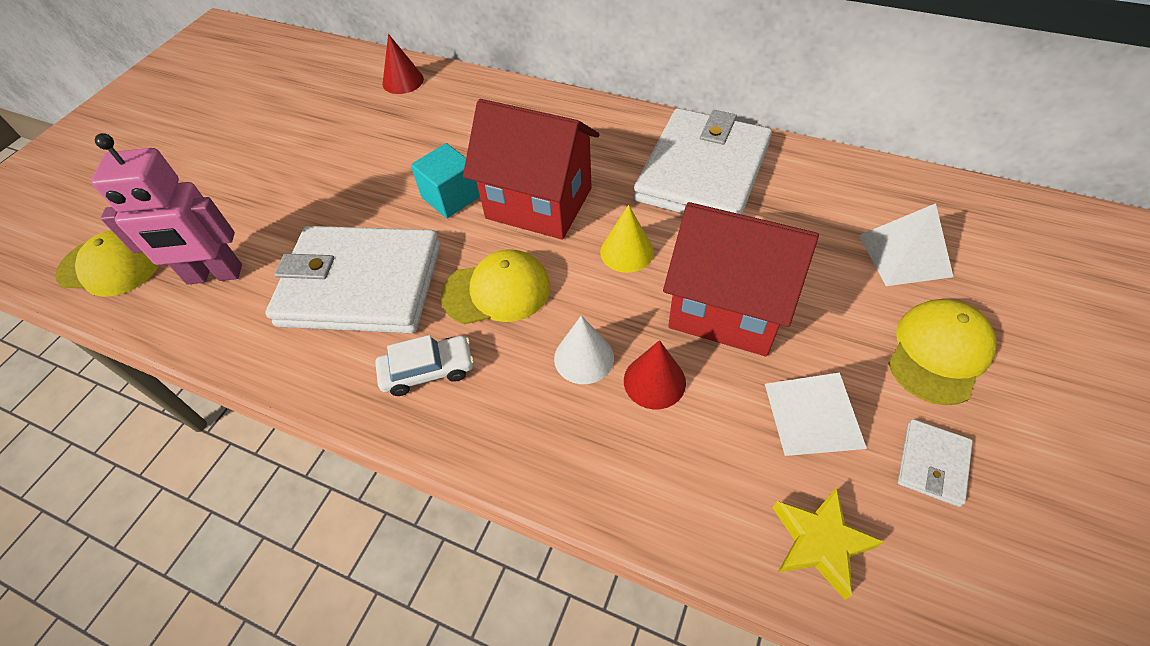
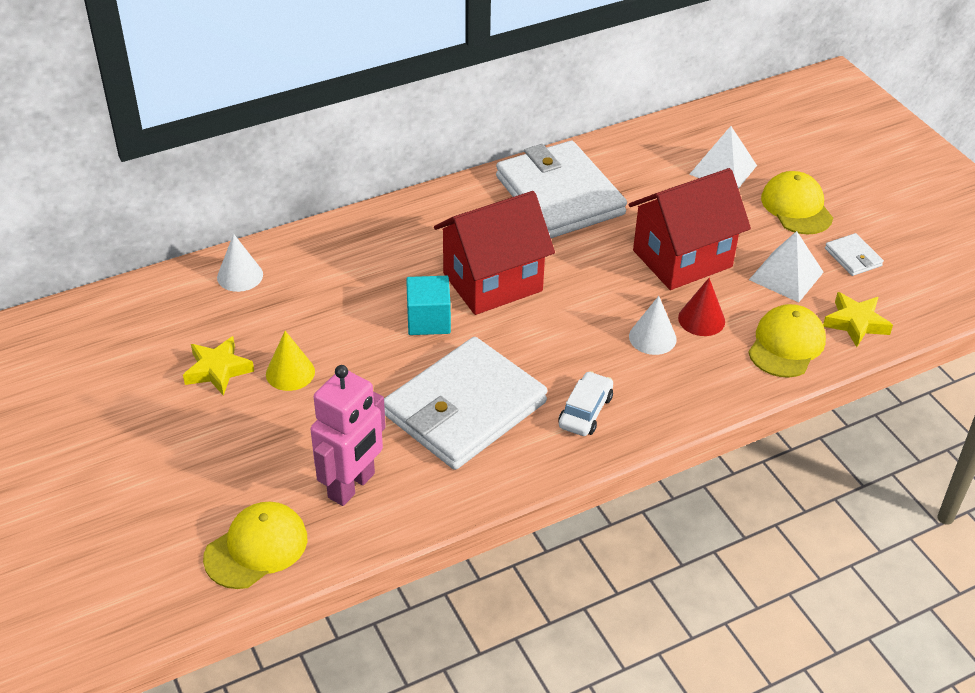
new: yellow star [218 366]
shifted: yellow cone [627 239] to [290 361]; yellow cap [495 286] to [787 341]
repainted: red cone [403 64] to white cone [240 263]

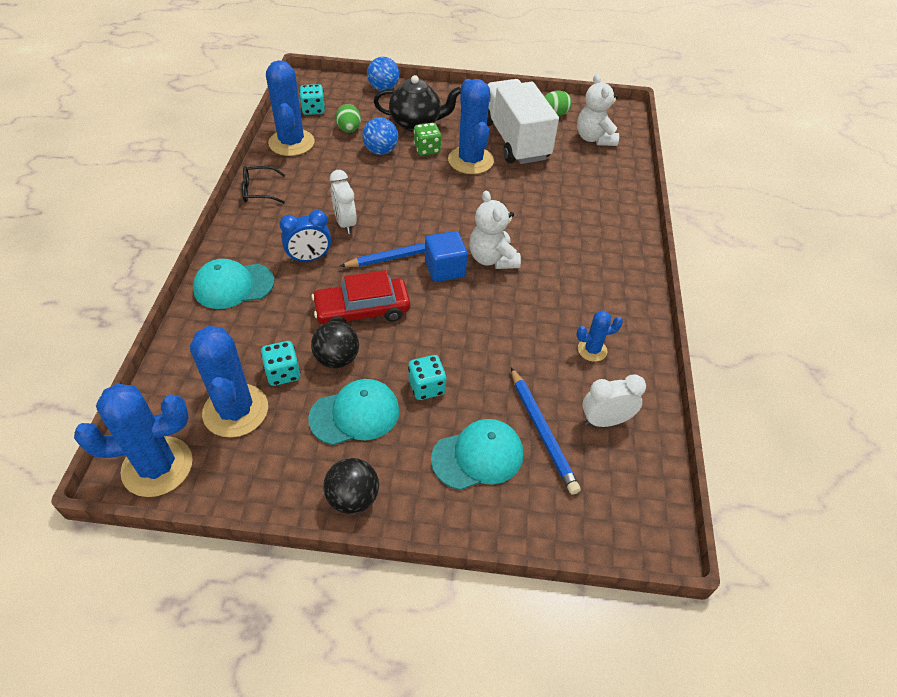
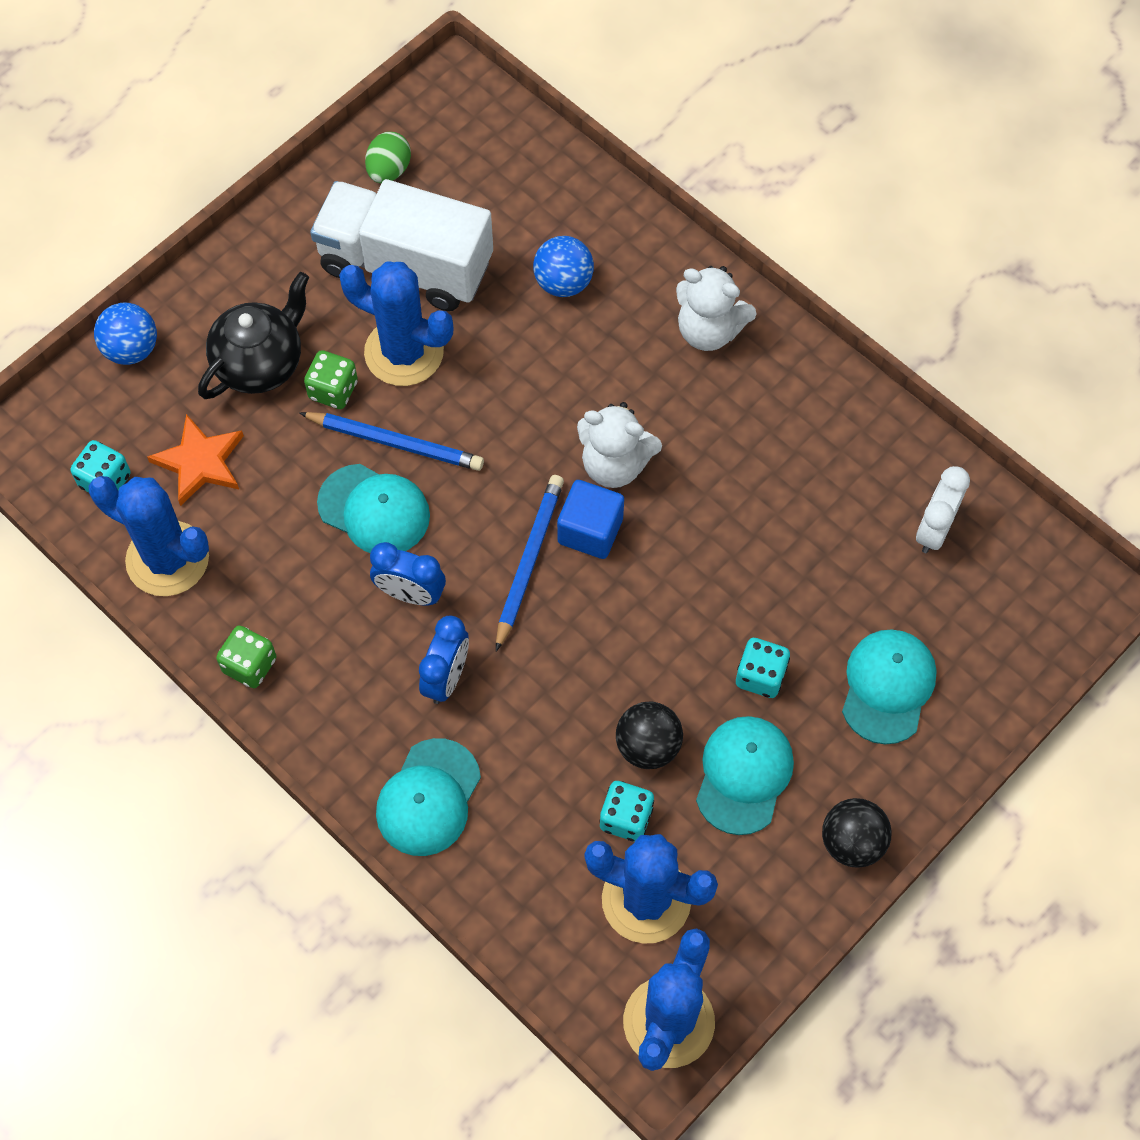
gone: red car [360 297]; blue cactus [599 336]
new: turquoise cap [373 508]
shifted: blue pencil [546 431] to [391 441]; blue ball [380 136] to [563 266]; white teddy bear [598 110] to [716 308]
swapped: green egg [348 118] to orange star [195 460]; black glasses [263 184] to green dice [246 657]
repainted: white clock [343 202] to blue clock [408 574]

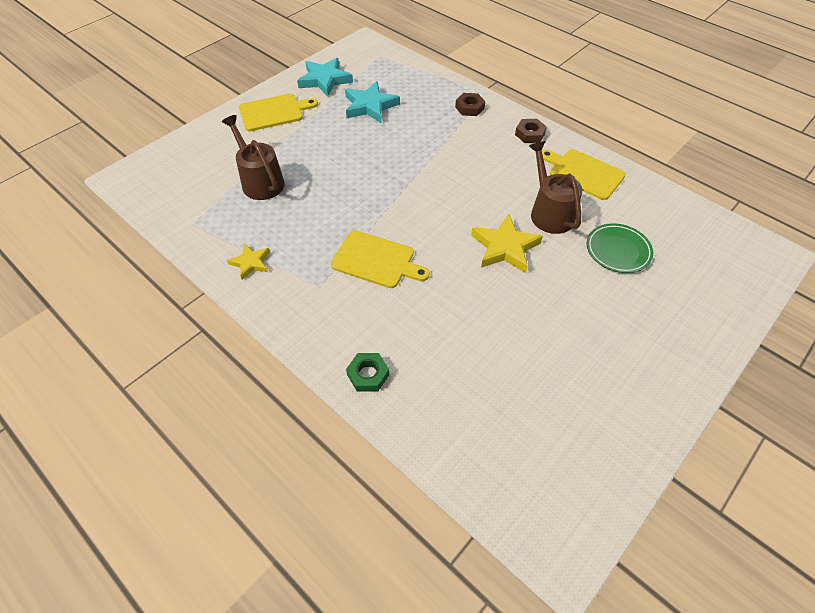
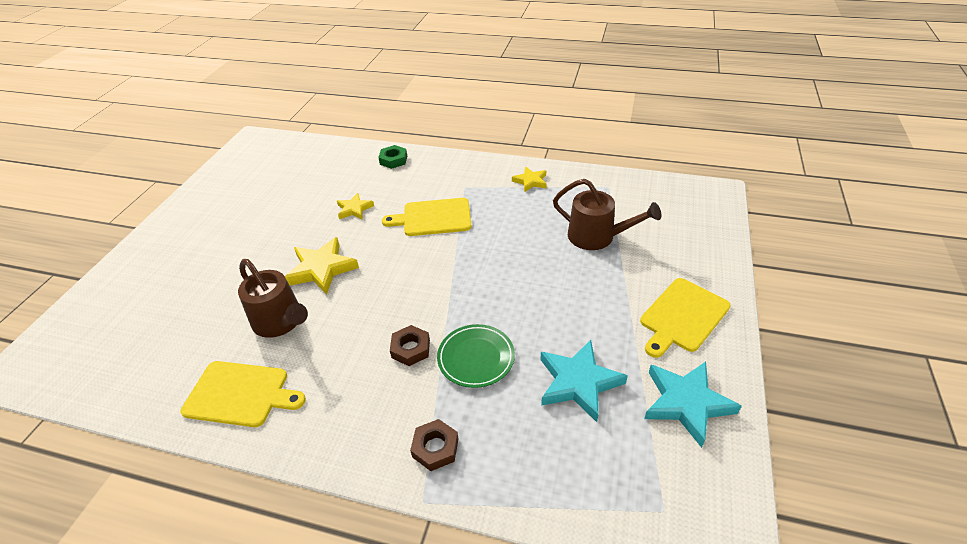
new: yellow star [355 206]
shifted: brown nut [531 131] to [410 345]; green plate [620 248] to [476 356]

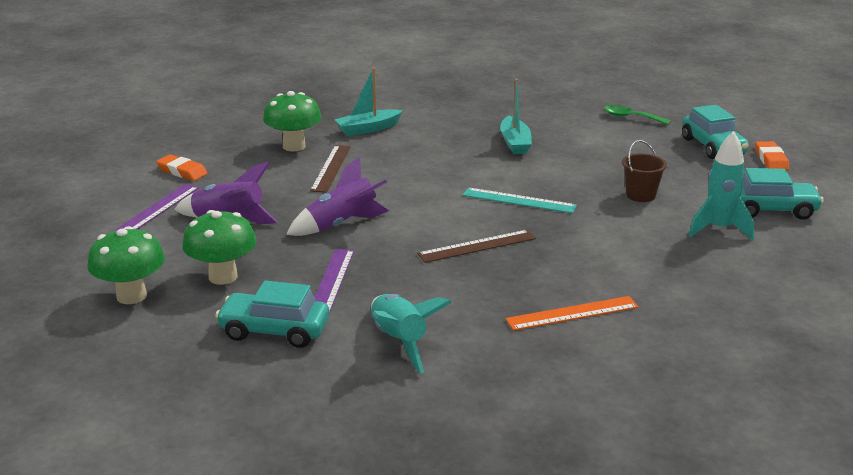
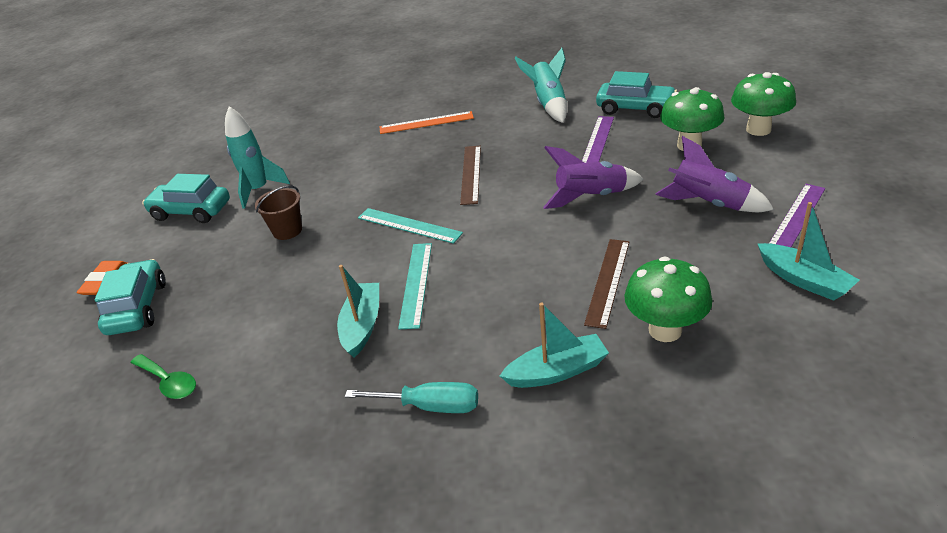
new: turquoise screwdriver [411 397]; turquoise ruler [415 286]
swapped: orange eraser [182 167] to turquoise boat [808 251]
rotated: brown ruler [476 246] = [470 175] 75 degrees counterclockwise

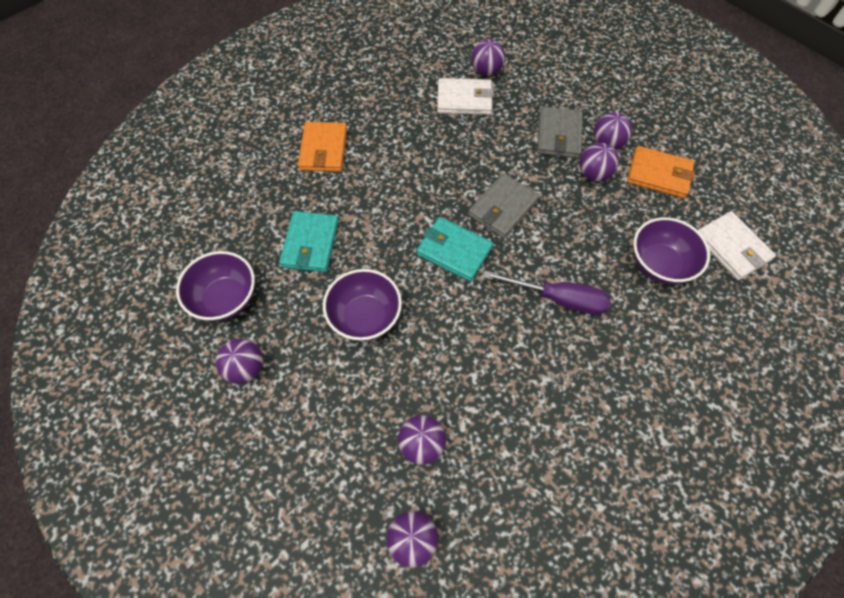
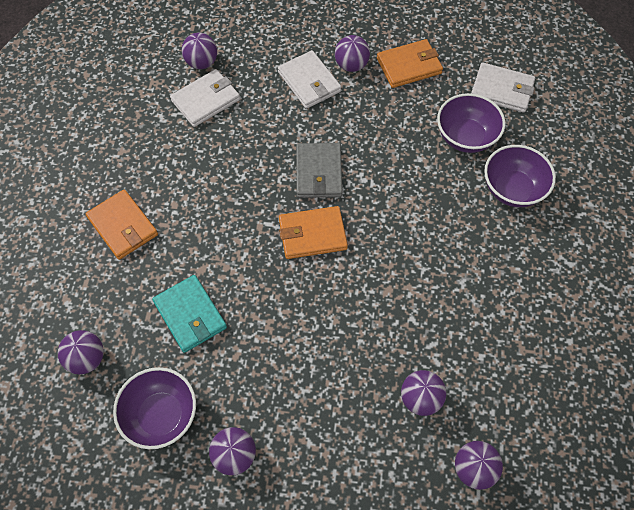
gone: purple screwdriver [547 293]
shifted: purple ball [599 162] to [81 352]; purple bowl [362 305] to [520 176]
repainted: grey wallet [560 132] to white wallet [309 79]; turquoise wallet [455 249] to orange wallet [313 232]

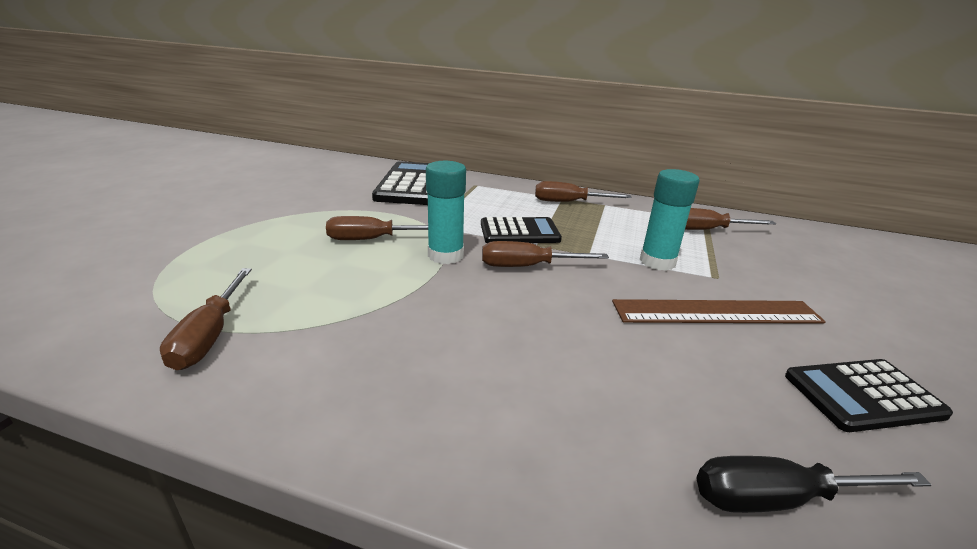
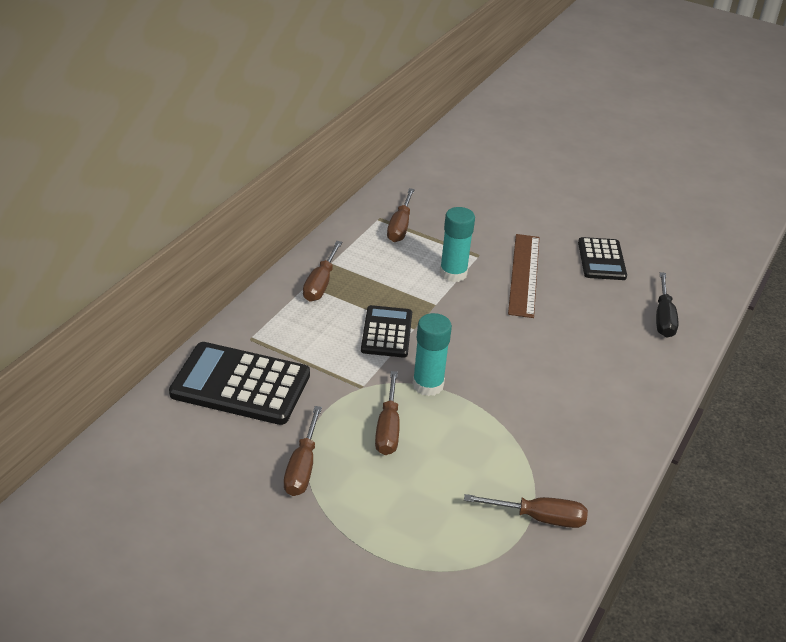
shifted: brown screwdriver [545 254] to [303 451]

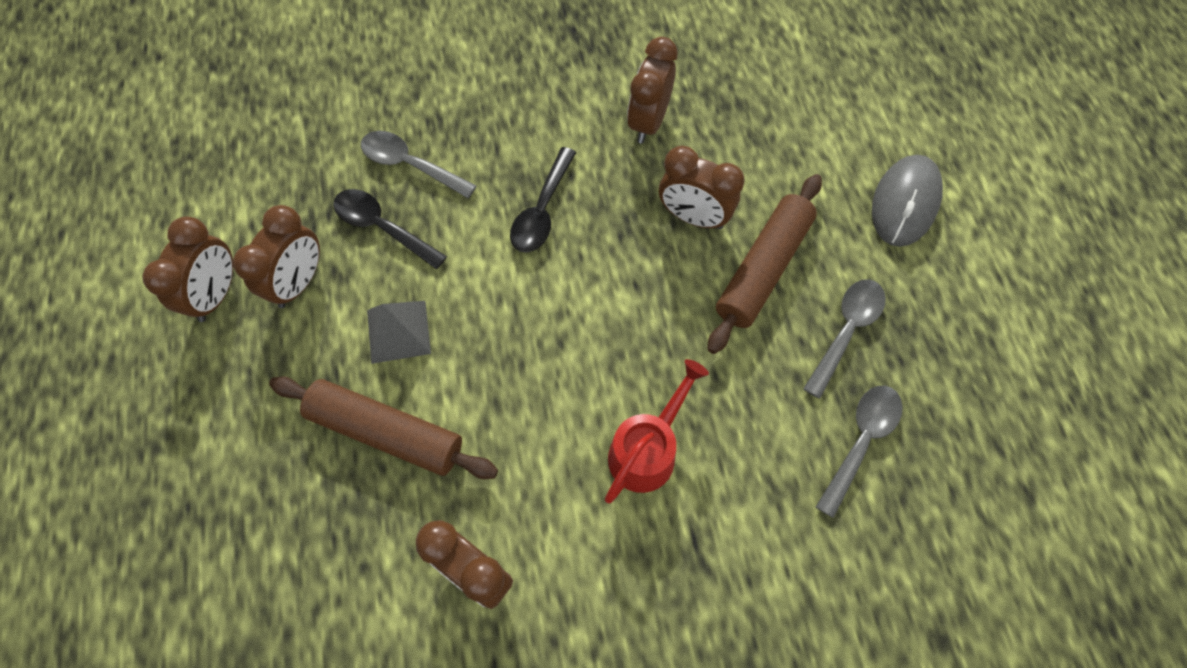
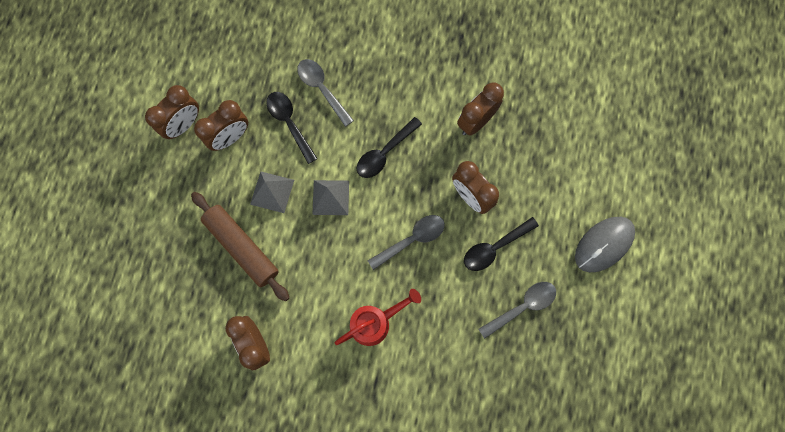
new: grey pyramid [330 197]
shifted: grey spoon [859 452] to [406 242]
swapped: brown rolling pin [764 264] to black spoon [501 244]

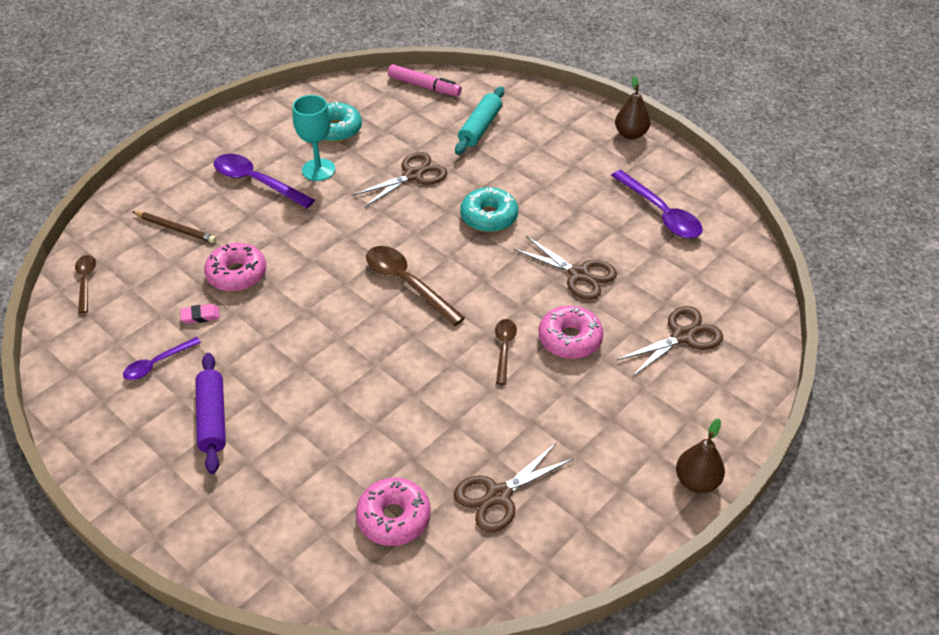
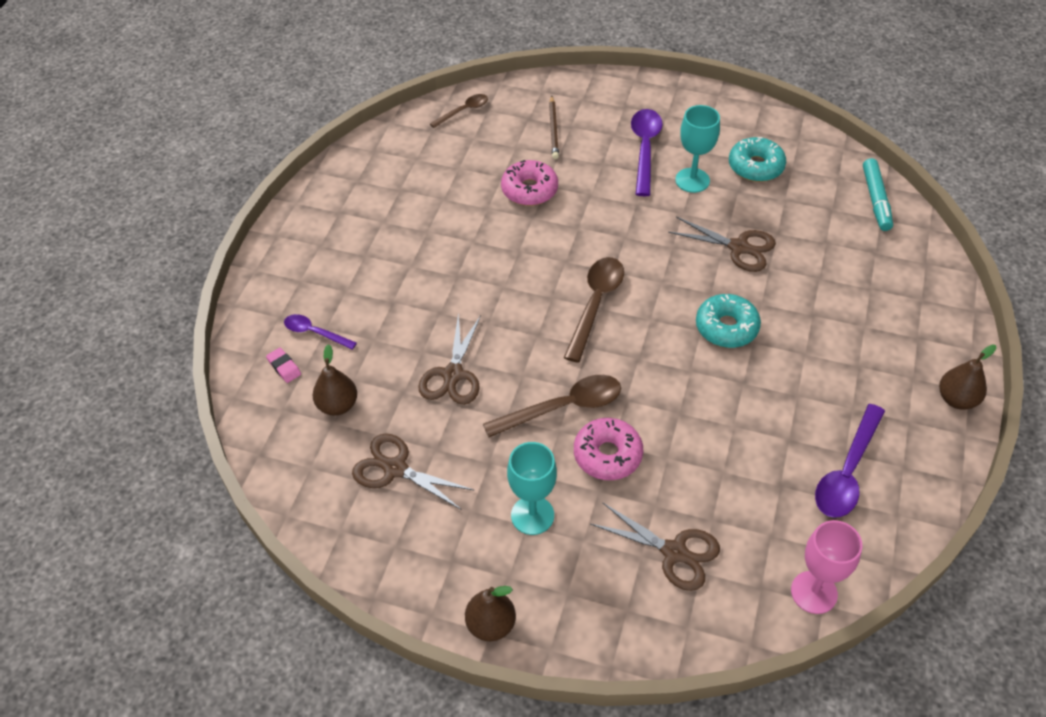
gone: purple rolling pin [210 413]; turquoise rolling pin [479 121]
new: turquoise goblet [532 488]; pink goblet [826 567]
shifted: pink eraser [200 314] to [283 365]; purple spoon [162 358] to [320 332]; brown scissors [565 268] to [449 359]
swapped: pink donut [393 511] to brown pear [335 380]
repainted: pink marker [425 80] to turquoise marker [878 194]
scaled: brown spoon [506 352] = [552 406] x1.71

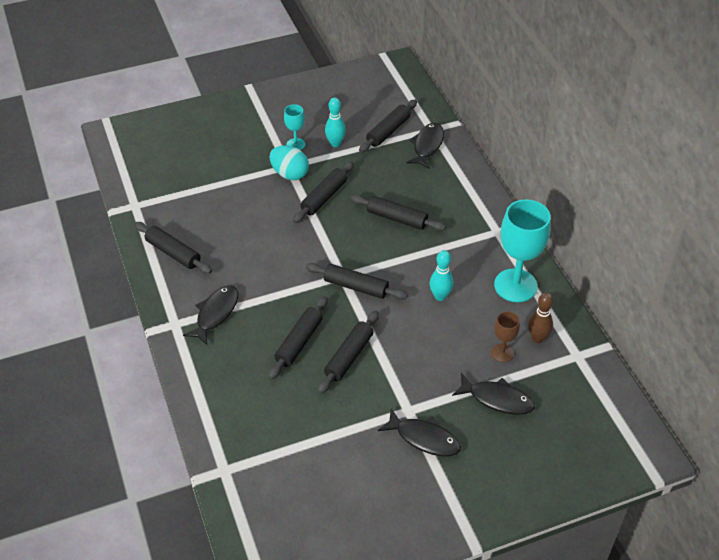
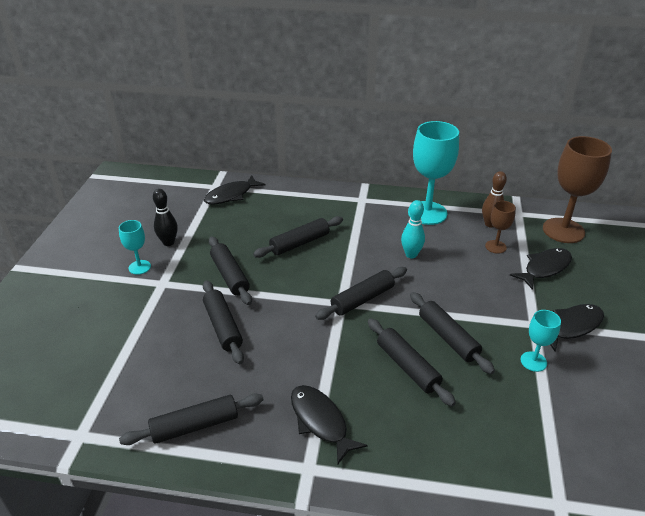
gone: turquoise egg [289 162]
new: turquoise goblet [541 341]; brown goblet [577 189]
shifted: black rolling pin [388 126] to [223 322]
repainted: turquoise bowling pin [335 122] to black bowling pin [165 217]
rotated: black fish [425 146] = [234 190] 90 degrees counterclockwise

